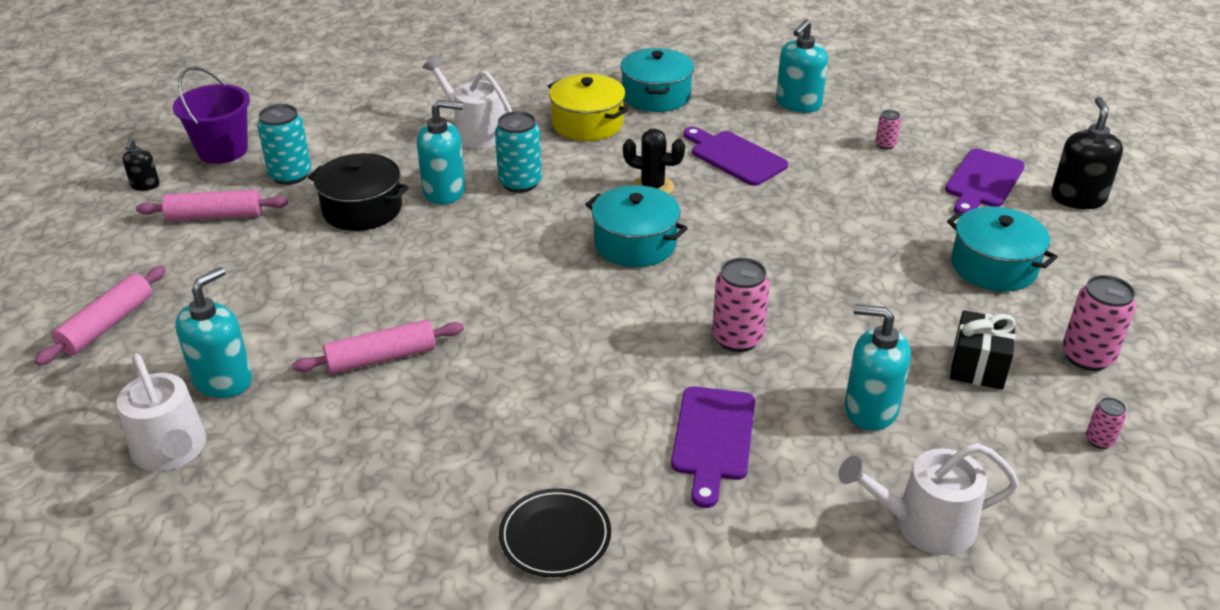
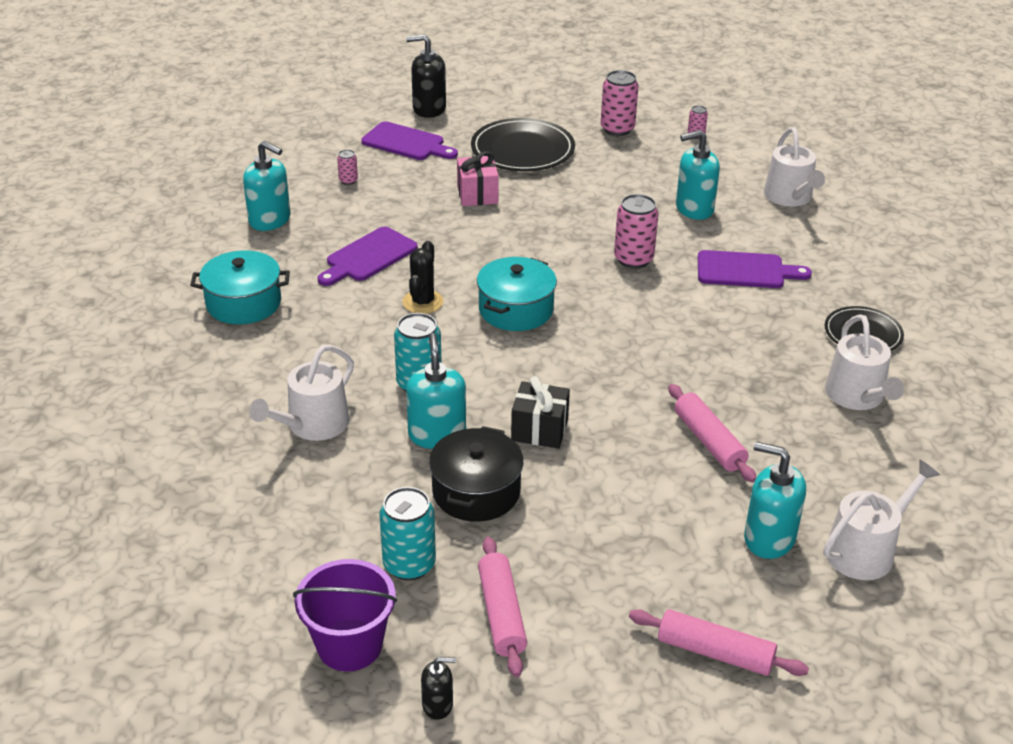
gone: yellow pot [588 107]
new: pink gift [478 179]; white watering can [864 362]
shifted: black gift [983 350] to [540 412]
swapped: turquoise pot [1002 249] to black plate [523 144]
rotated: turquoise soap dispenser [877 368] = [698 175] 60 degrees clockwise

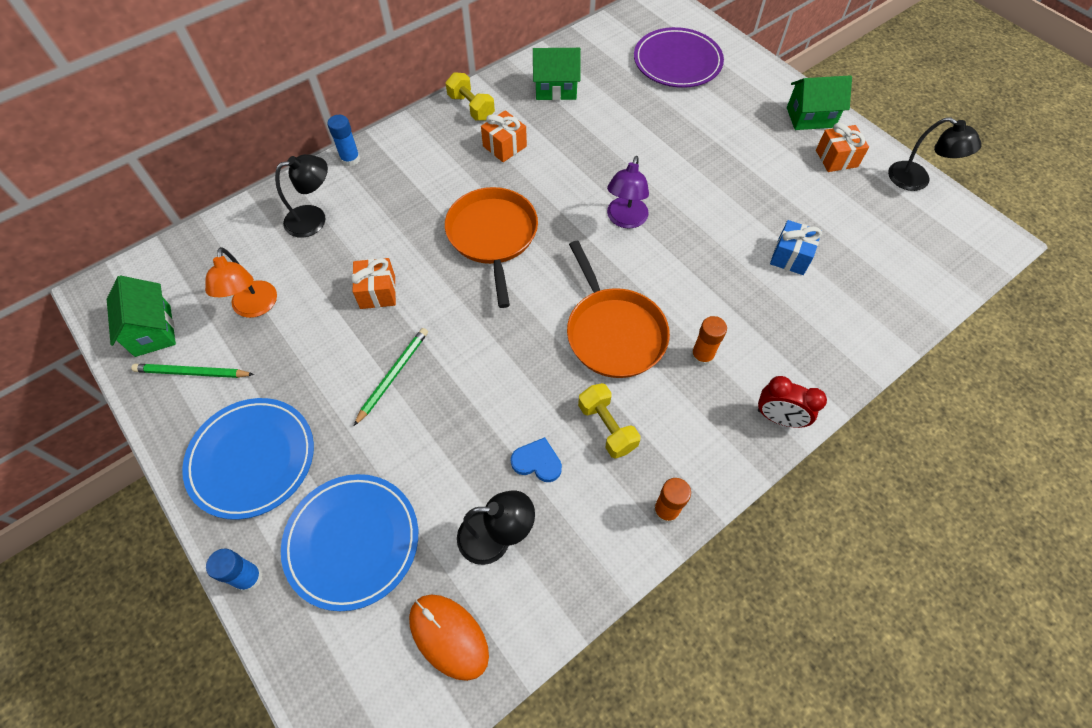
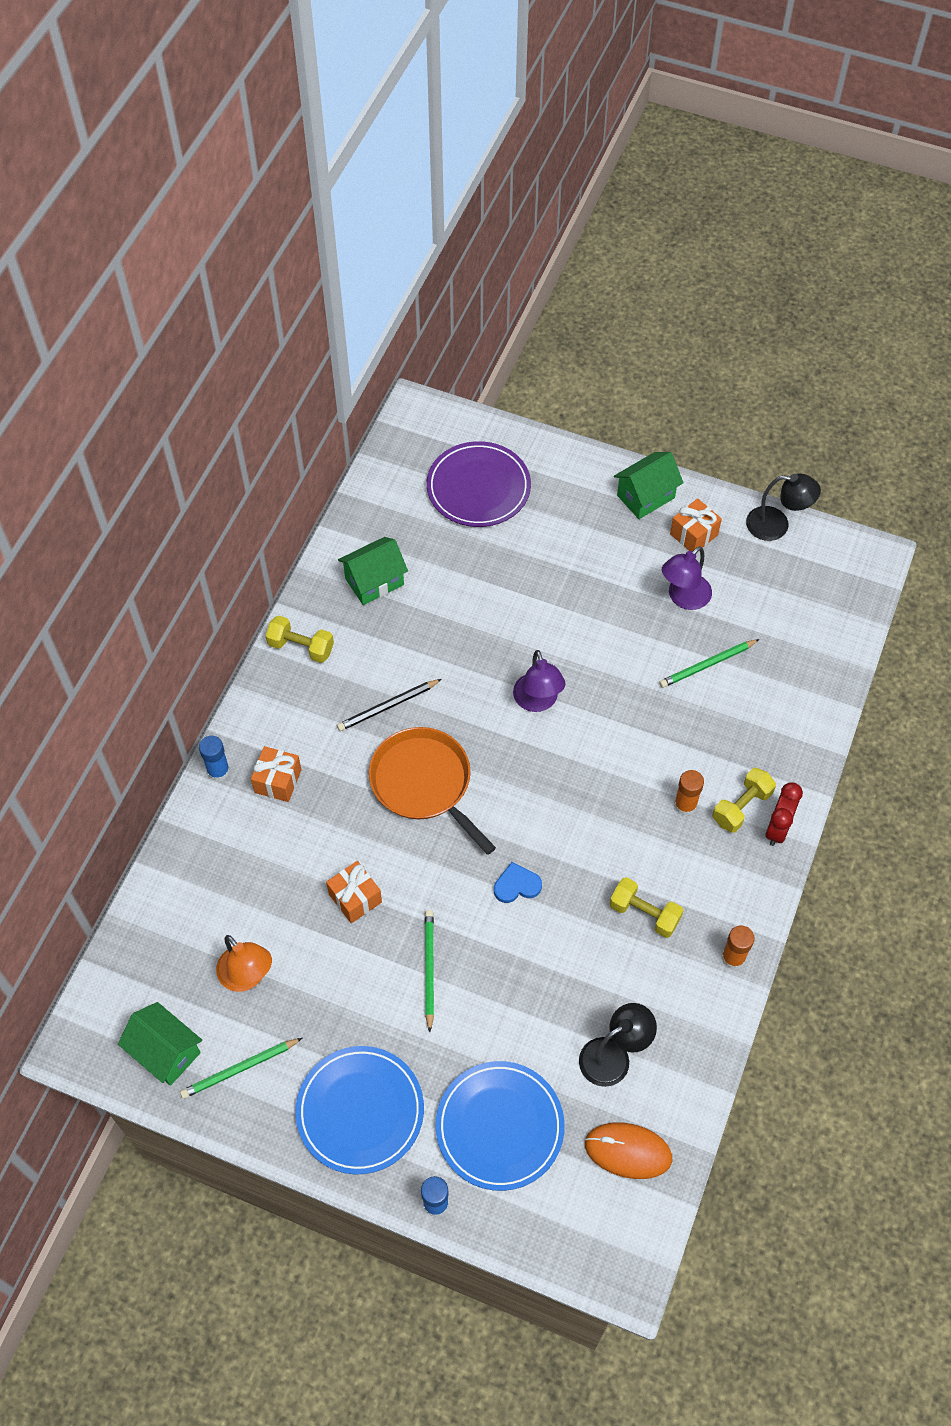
gone: black lamp [301 196]; orange pan [618 309]
new: black pencil [389 705]; purple lamp [687 578]; yellow dumbbell [744 800]
shifted: orange gift [504 136] to [276 774]; blue heart [536 459] to [518 882]
swapped: blue gift [796 247] to green pencil [709 663]
rotated: red clock [792 402] = [784 814] 60 degrees counterclockwise

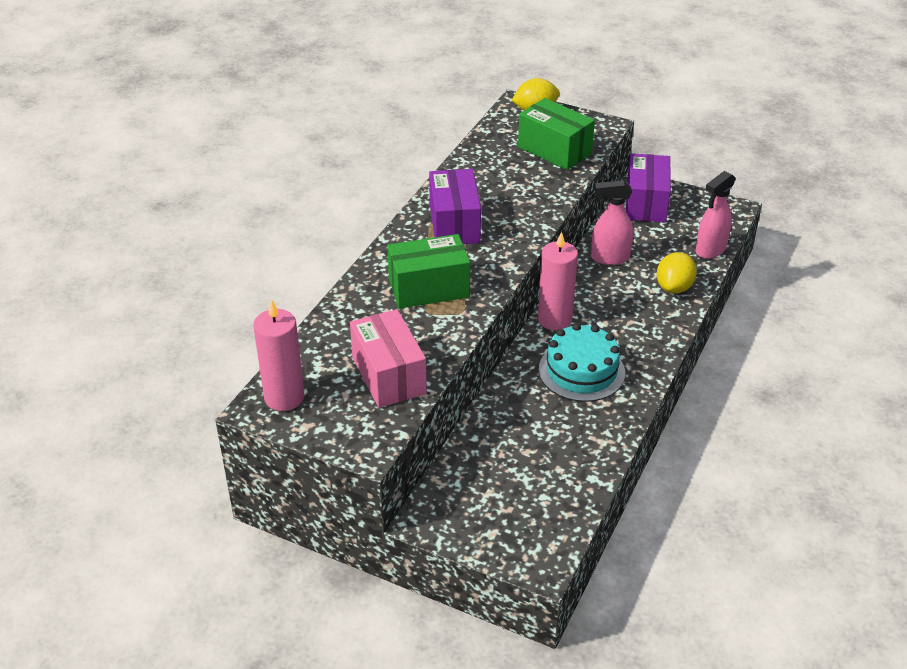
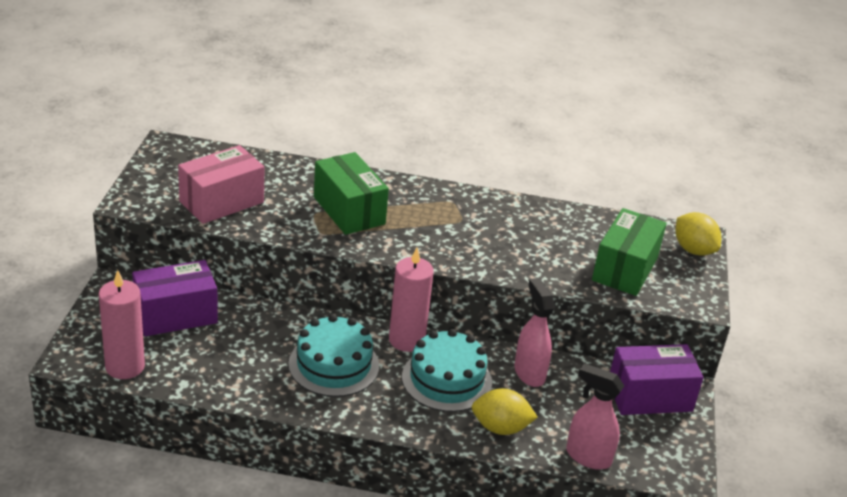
new: turquoise cake [447 370]
shifted: pink candle [278 355] to [122 324]; purple box [455 206] to [175 298]

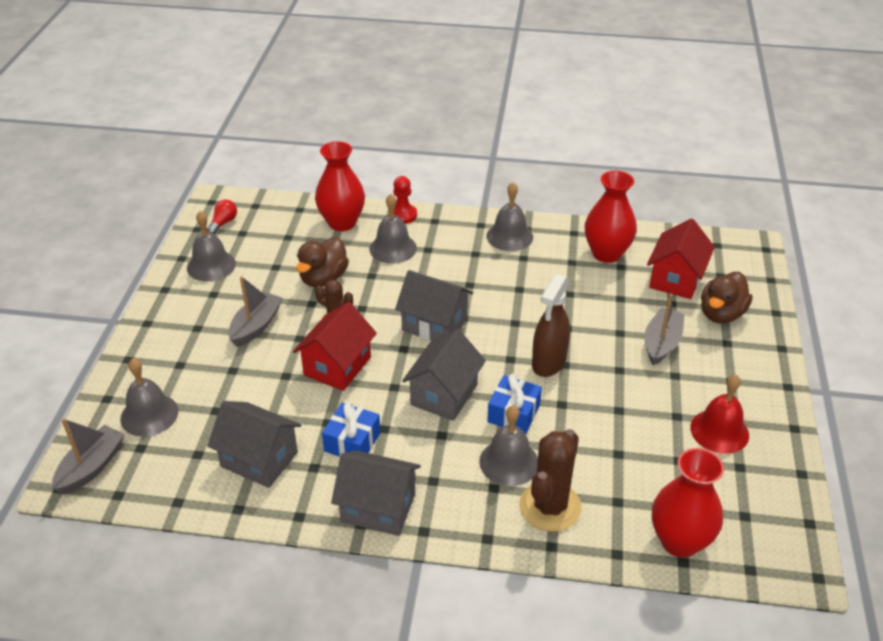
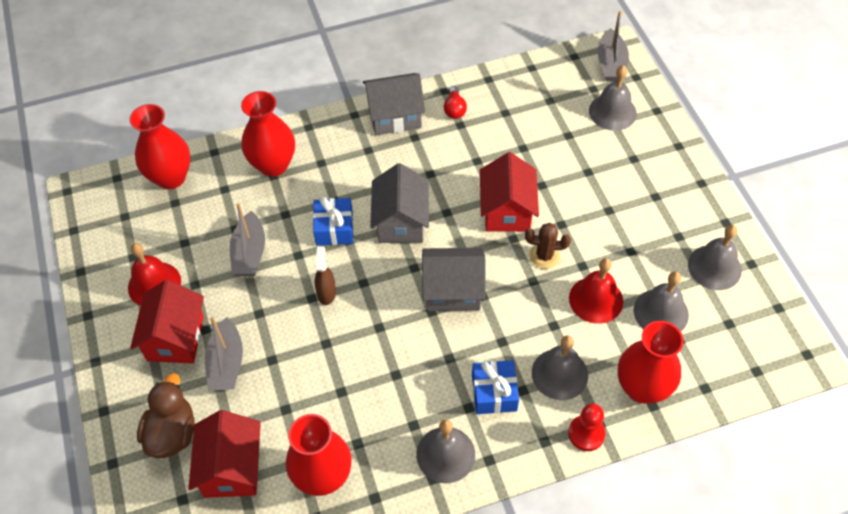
gone: grey house [254 444]
new: red house [167 322]
shifted: grey boat [255 311] to [247 239]; red light bulb [222 216] to [455 102]; blue gift [351 429] to [495 387]; grey bell [508 446] to [661 301]
swapped: brown cactus [550 480] to red vase [268 134]; brown duck [322 262] to red bell [596 291]
scaled: brown spray bottle [551 325] = [325 275] x0.60

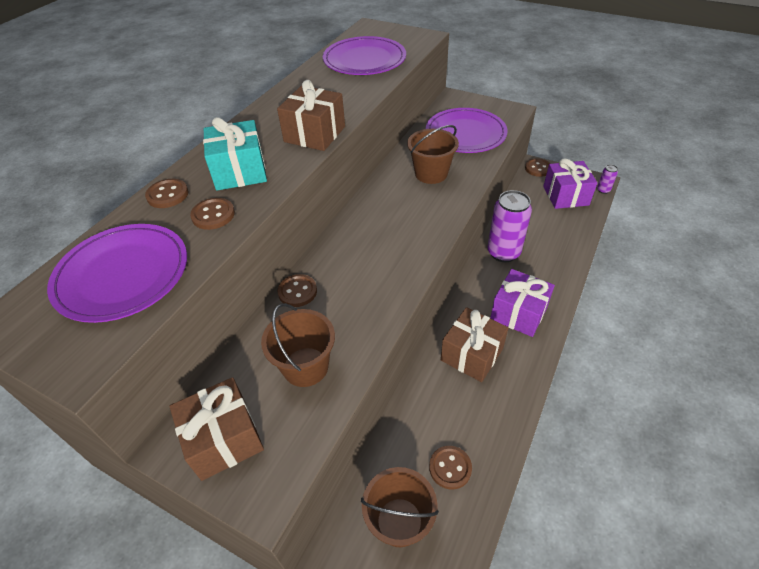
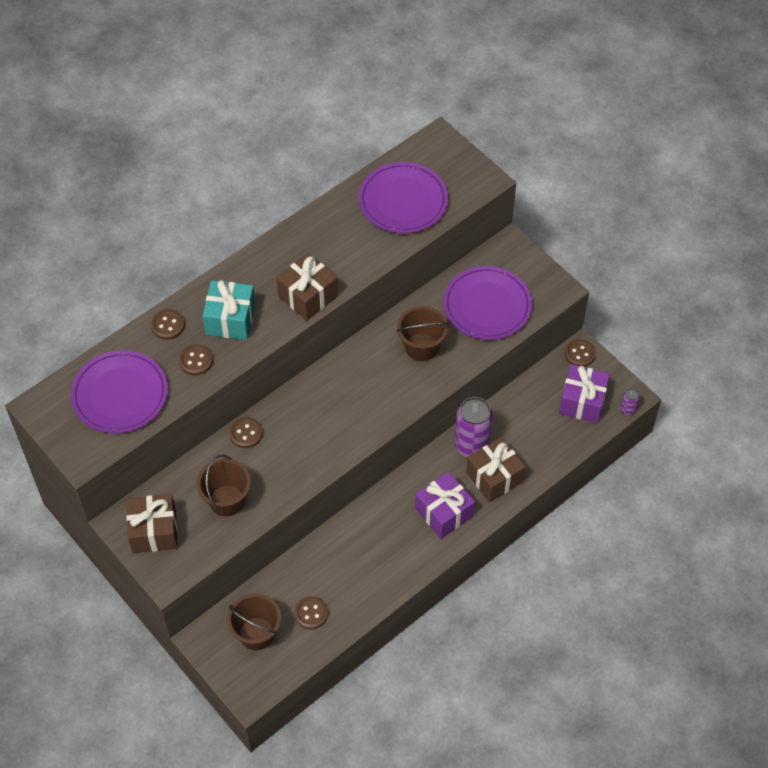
shifted: brown gift [474 344] to [496 469]

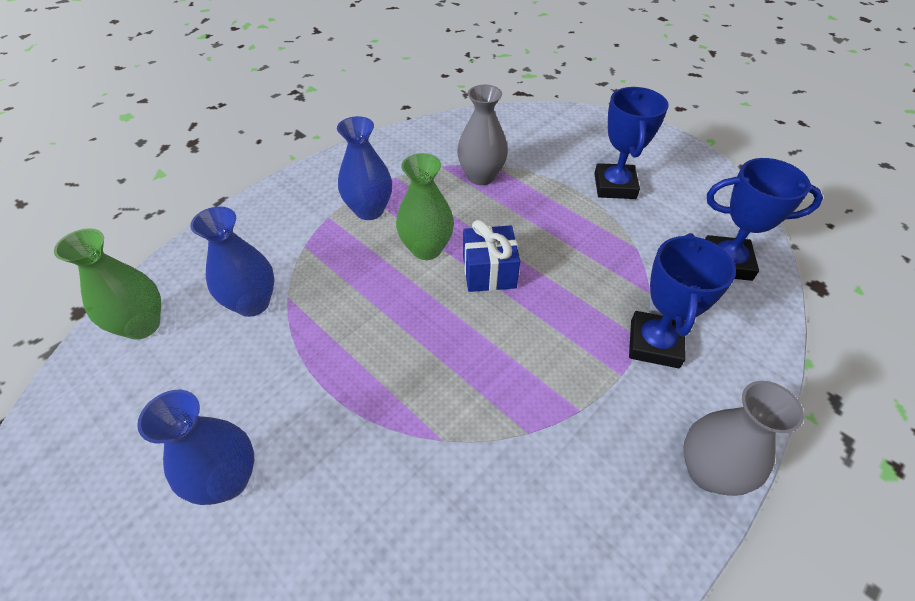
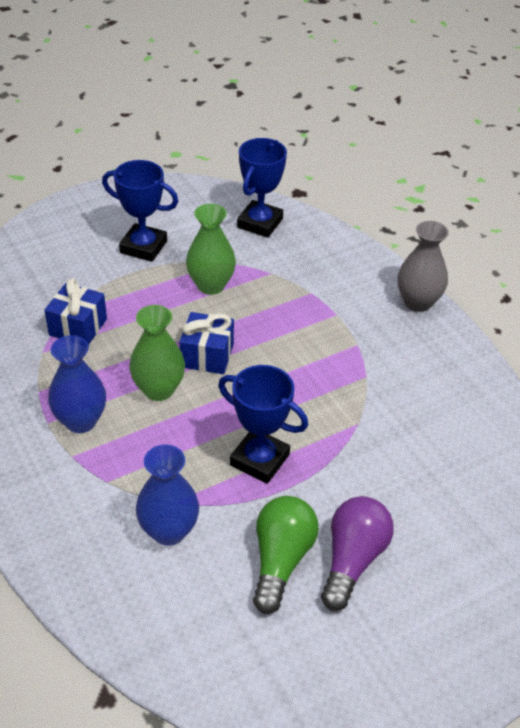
new: green light bulb [286 555]
shifted: green vase [107 284] to [211 249]; blue trophy [682 300] to [263 424]
swapped: grey vase [482 135] to blue gift [75 311]; blue vase [195 447] to purple light bulb [357 553]

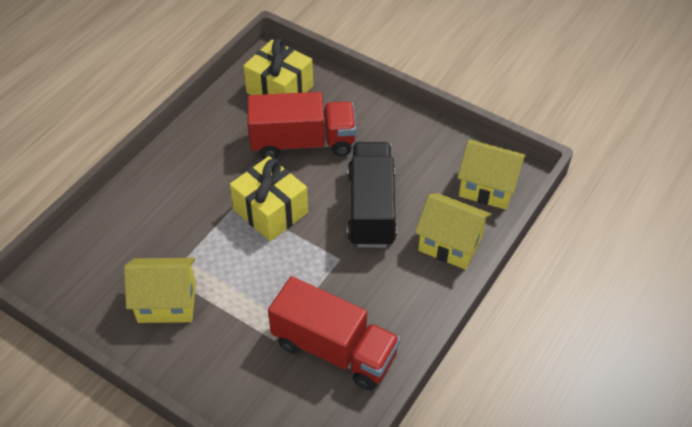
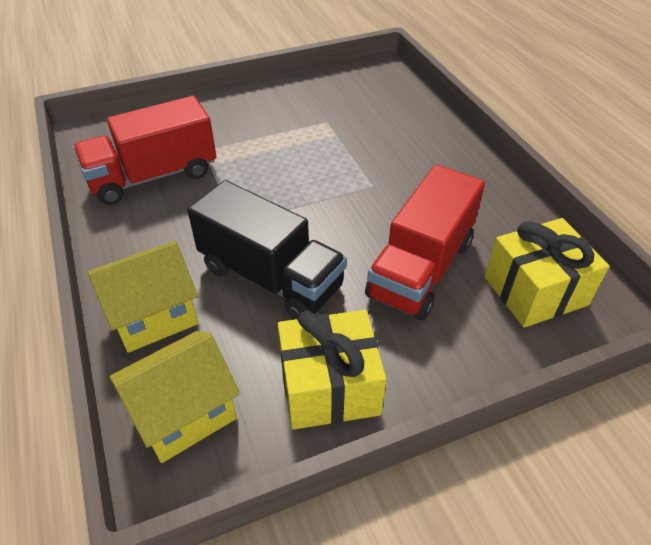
gone: yellow house [160 290]
shifted: yellow gift [269 198] to [332 370]

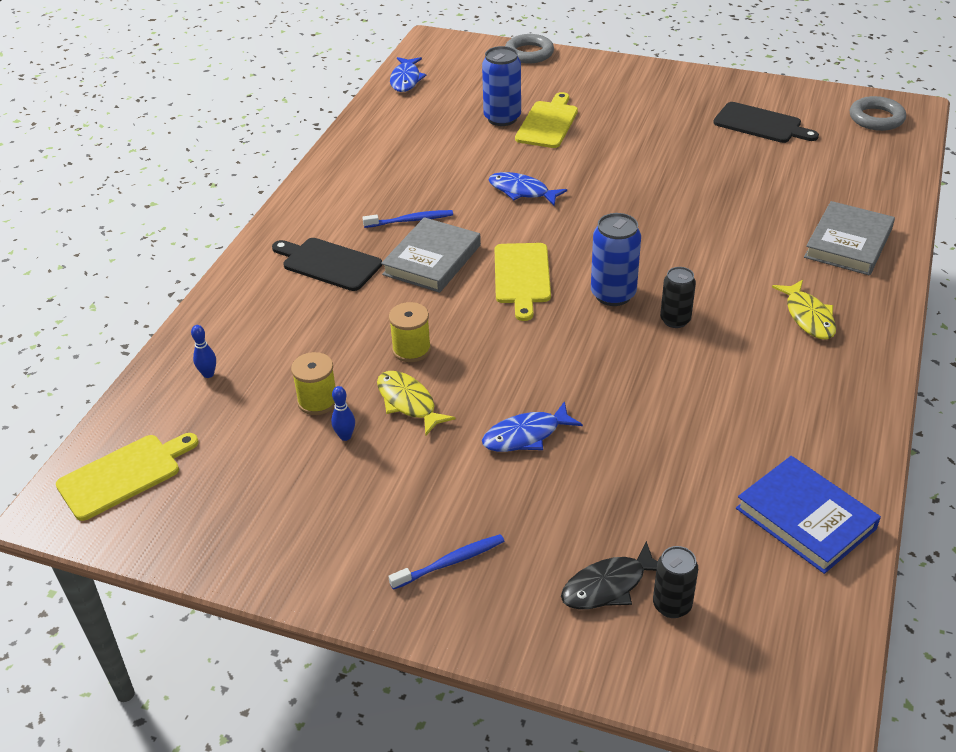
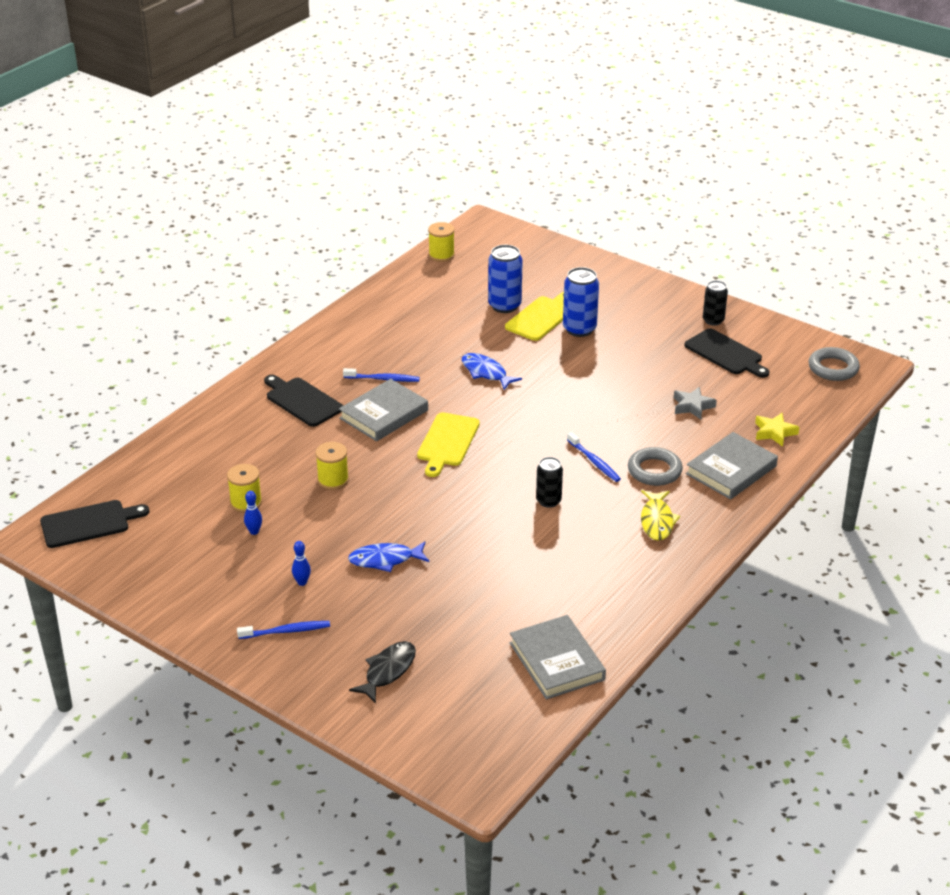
gone: yellow fish [416 403]
new: blue toothbrush [594 457]; grey star [695 403]; yellow star [777 430]
shifted: blue bowling pin [203 351] to [301 563]; blue can [616 259] to [581 302]; grey ring [529 49] to [655 466]; black can [675 582] to [715 303]
swapped: blue fish [408 74] to yellow spool [441 242]
repainted: yellow cutting board [127 477] to black cutting board [94 524]; blue book [808 515] to grey book [558 657]
rotated: black fish [609 575] = [382 672] 135 degrees clockwise

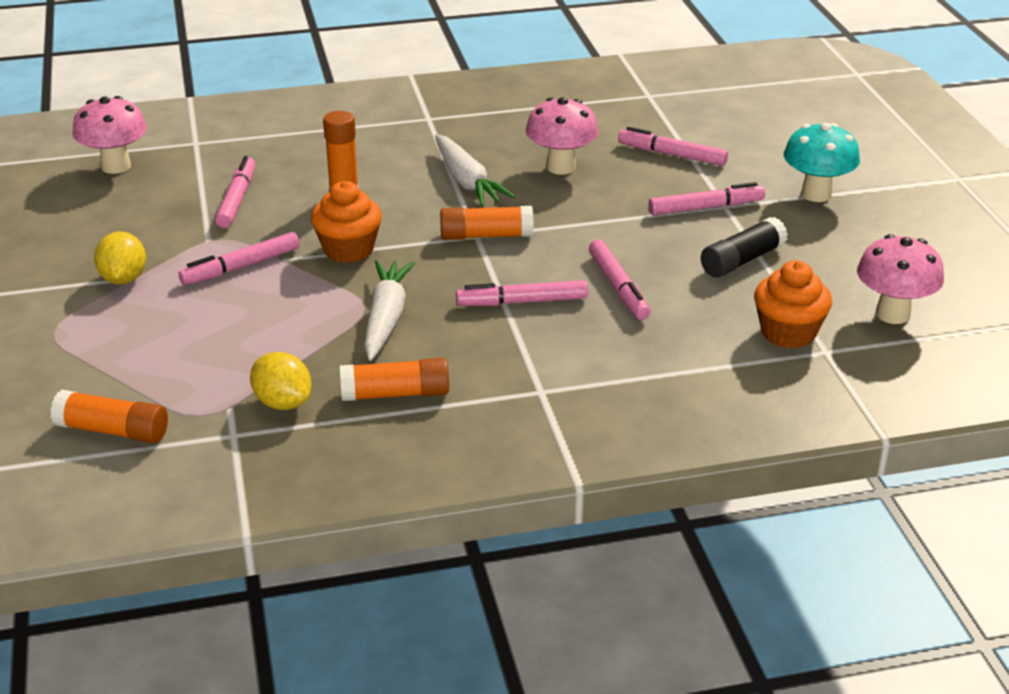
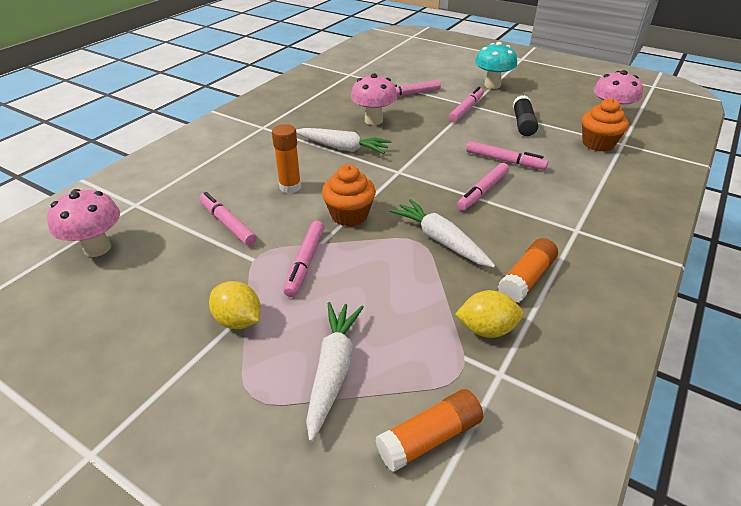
gone: orange glue stick [487 223]
new: white carrot [335 372]

